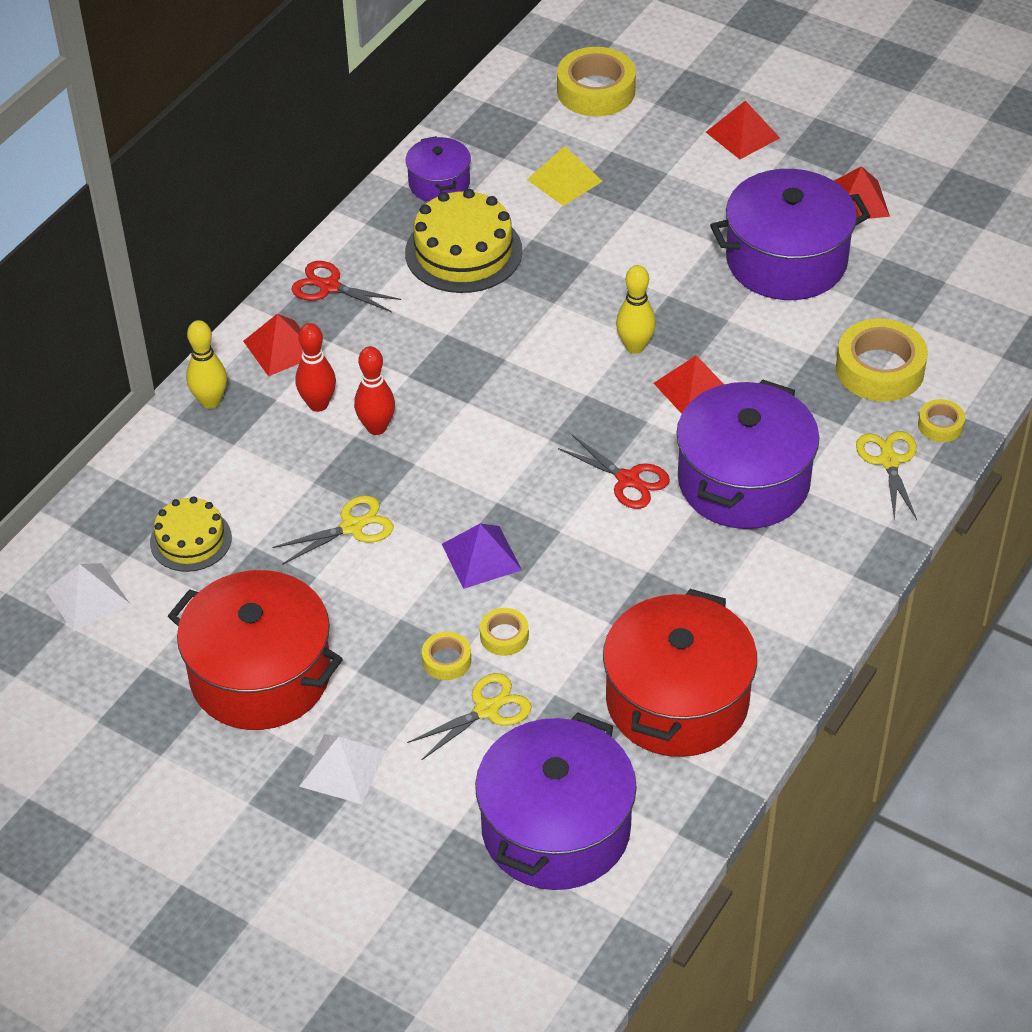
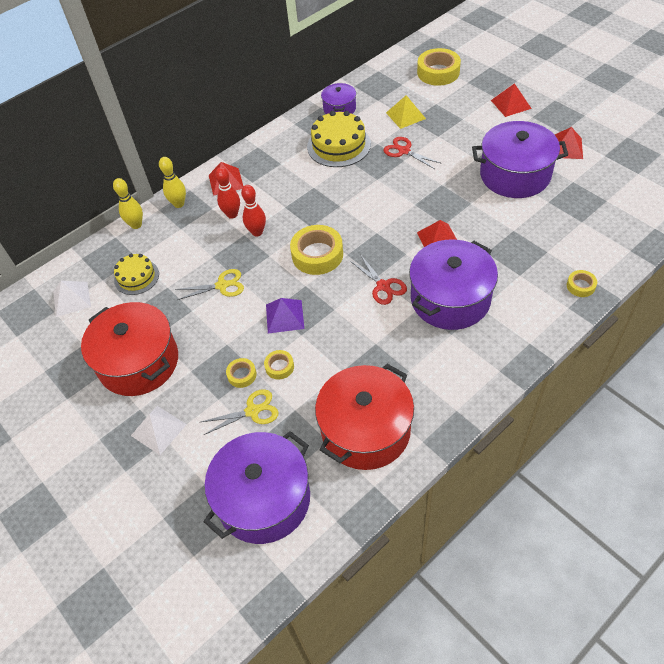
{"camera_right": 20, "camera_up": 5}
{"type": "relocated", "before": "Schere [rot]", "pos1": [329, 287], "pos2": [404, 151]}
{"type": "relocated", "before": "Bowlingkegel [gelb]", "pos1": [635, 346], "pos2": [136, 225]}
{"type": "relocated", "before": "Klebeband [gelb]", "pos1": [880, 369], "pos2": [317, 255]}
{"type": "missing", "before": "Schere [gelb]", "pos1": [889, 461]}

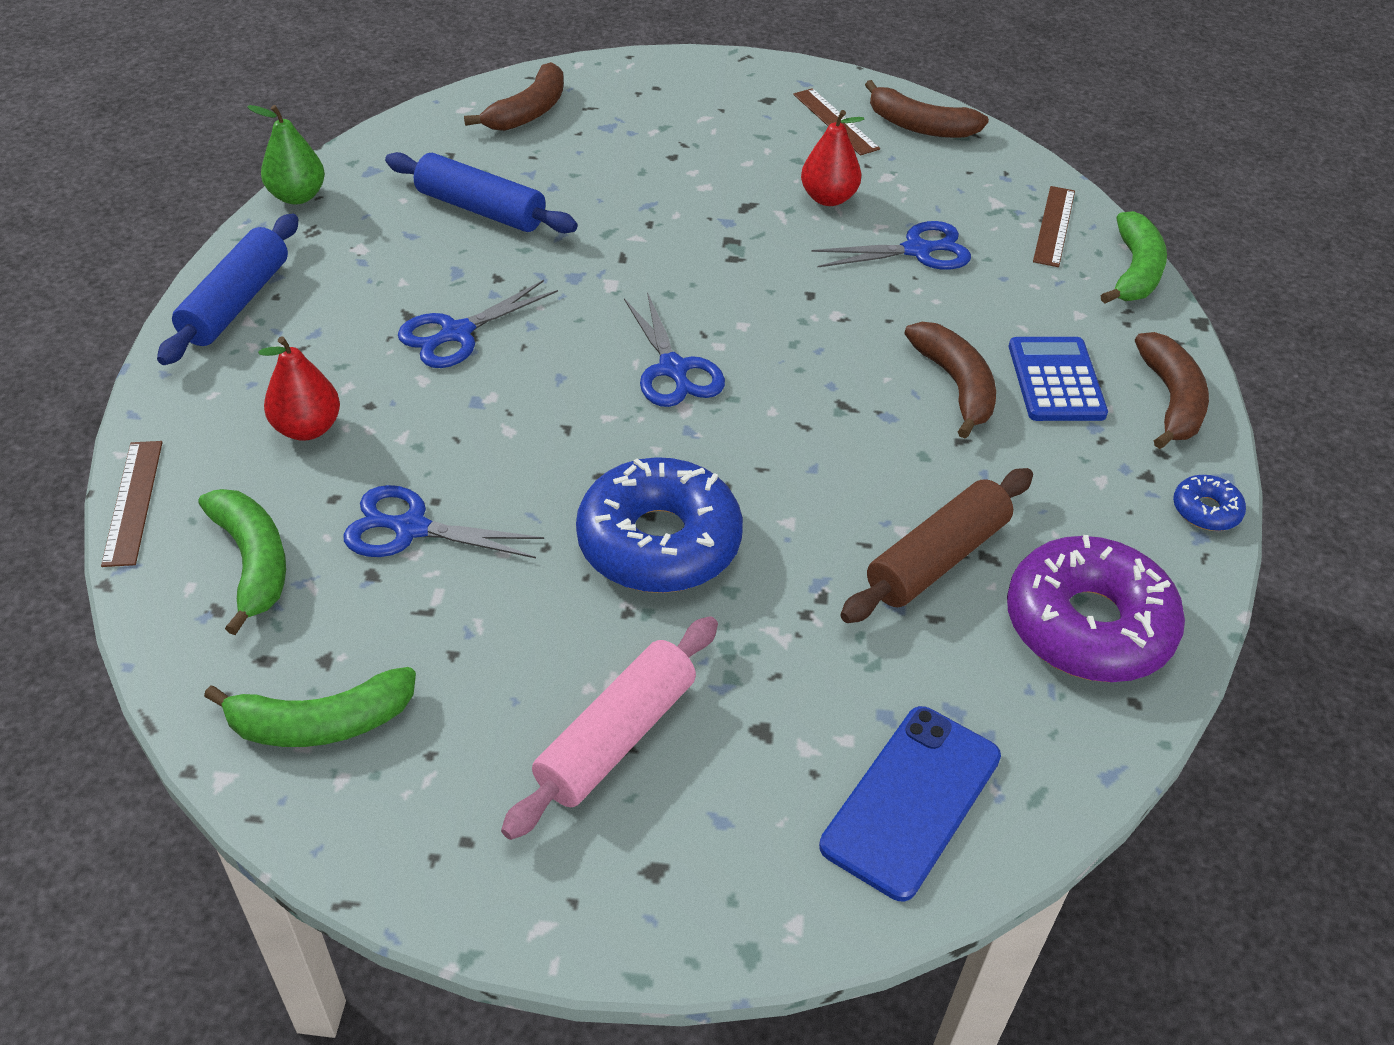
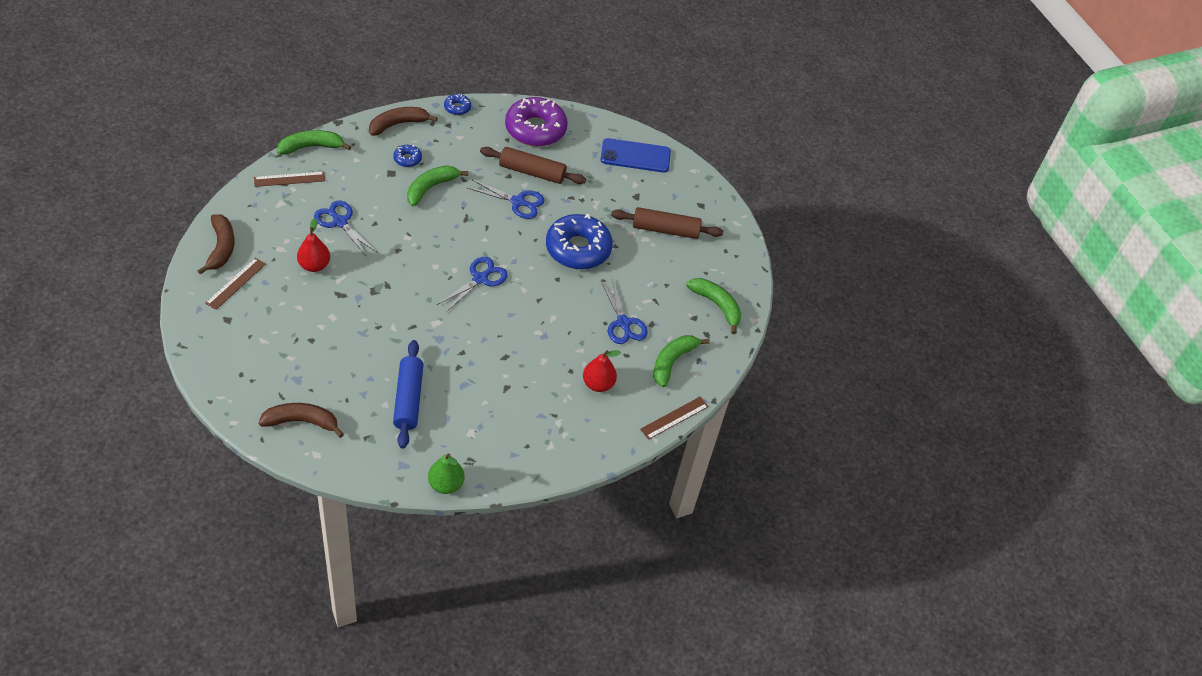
{"camera_right": -125, "camera_up": 5}
{"type": "missing", "before": "Nudelholz [blau]", "pos1": [236, 303]}
{"type": "relocated", "before": "Schere [blau]", "pos1": [457, 333], "pos2": [518, 202]}
{"type": "colour", "before": "Banane [braun]", "after": "Banane [grün]", "pos1": [955, 385], "pos2": [431, 188]}
{"type": "exchanged", "before": "Taschenrechner [blau]", "after": "Donut [blau]", "pos1": [1055, 380], "pos2": [407, 159]}
{"type": "colour", "before": "Nudelholz [rosa]", "after": "Nudelholz [braun]", "pos1": [617, 738], "pos2": [665, 229]}

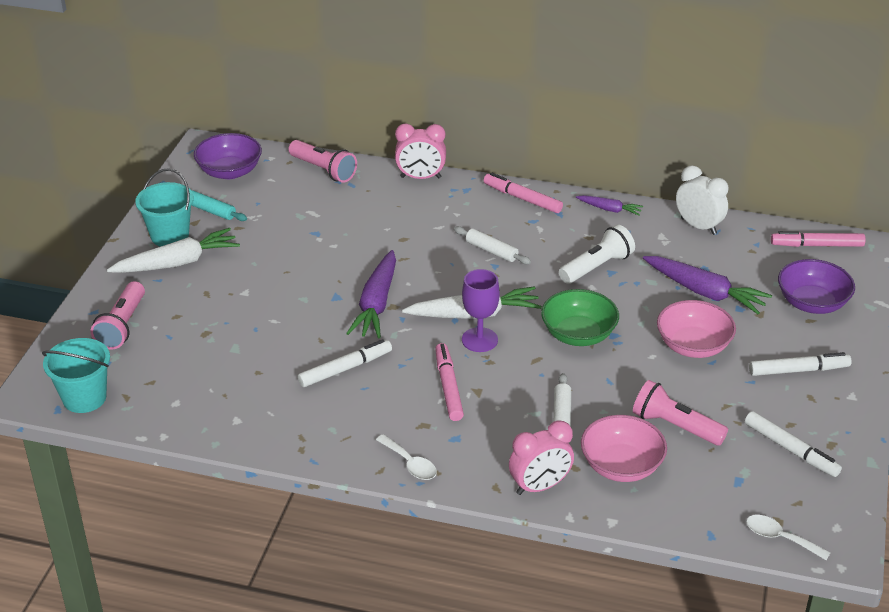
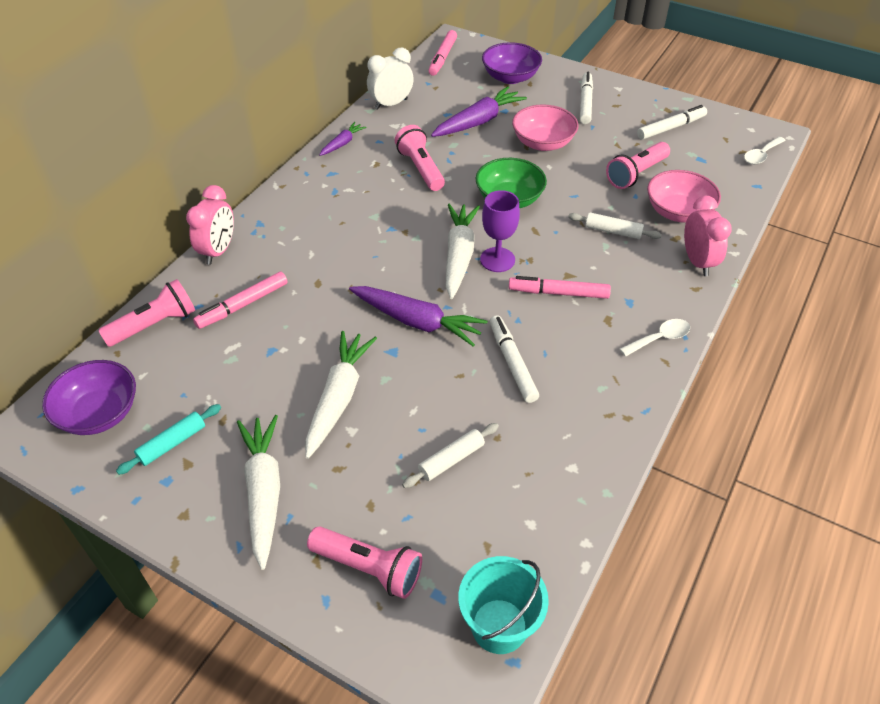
{"camera_right": -75, "camera_up": 10}
{"type": "missing", "before": "Eimer [türkis]", "pos1": [170, 235]}
{"type": "relocated", "before": "Filzstift [rosa]", "pos1": [523, 199], "pos2": [243, 305]}
{"type": "colour", "before": "Taschenlampe [weiß]", "after": "Taschenlampe [rosa]", "pos1": [597, 267], "pos2": [421, 168]}
{"type": "relocated", "before": "Nudelholz [weiß]", "pos1": [491, 251], "pos2": [451, 460]}
{"type": "appeared", "after": "Karotte [weiß]", "pos2": [339, 398]}

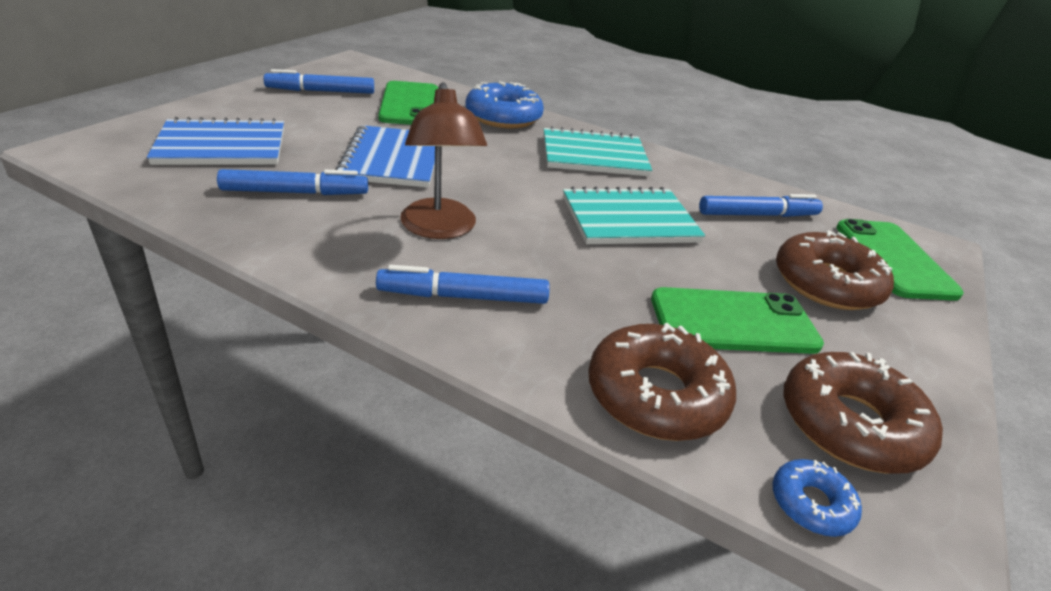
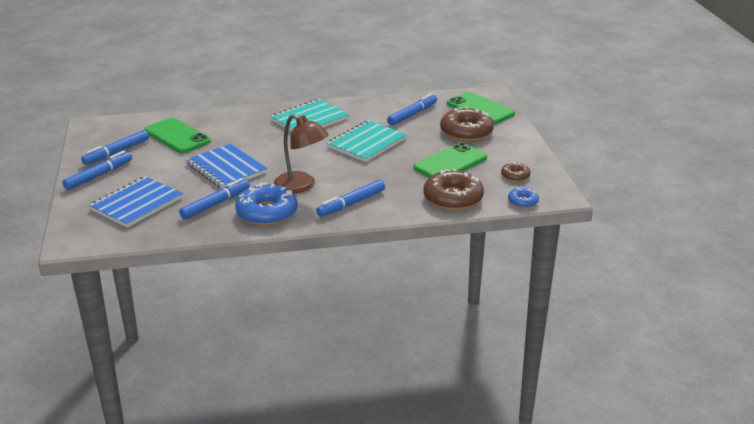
{"camera_right": -35, "camera_up": -5}
{"type": "relocated", "before": "Donut [blau]", "pos1": [503, 117], "pos2": [267, 213]}
{"type": "size", "before": "Donut [braun]", "pos1": [850, 424], "pos2": [515, 176], "scale": 0.5}
{"type": "appeared", "after": "Filzstift [blau]", "pos2": [99, 175]}

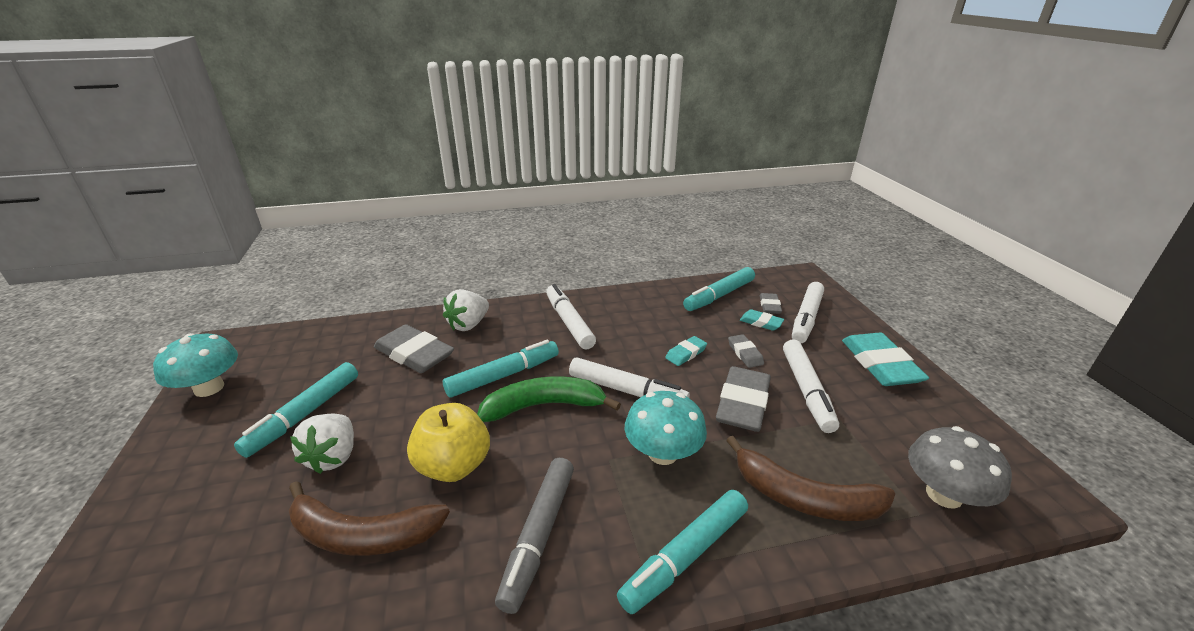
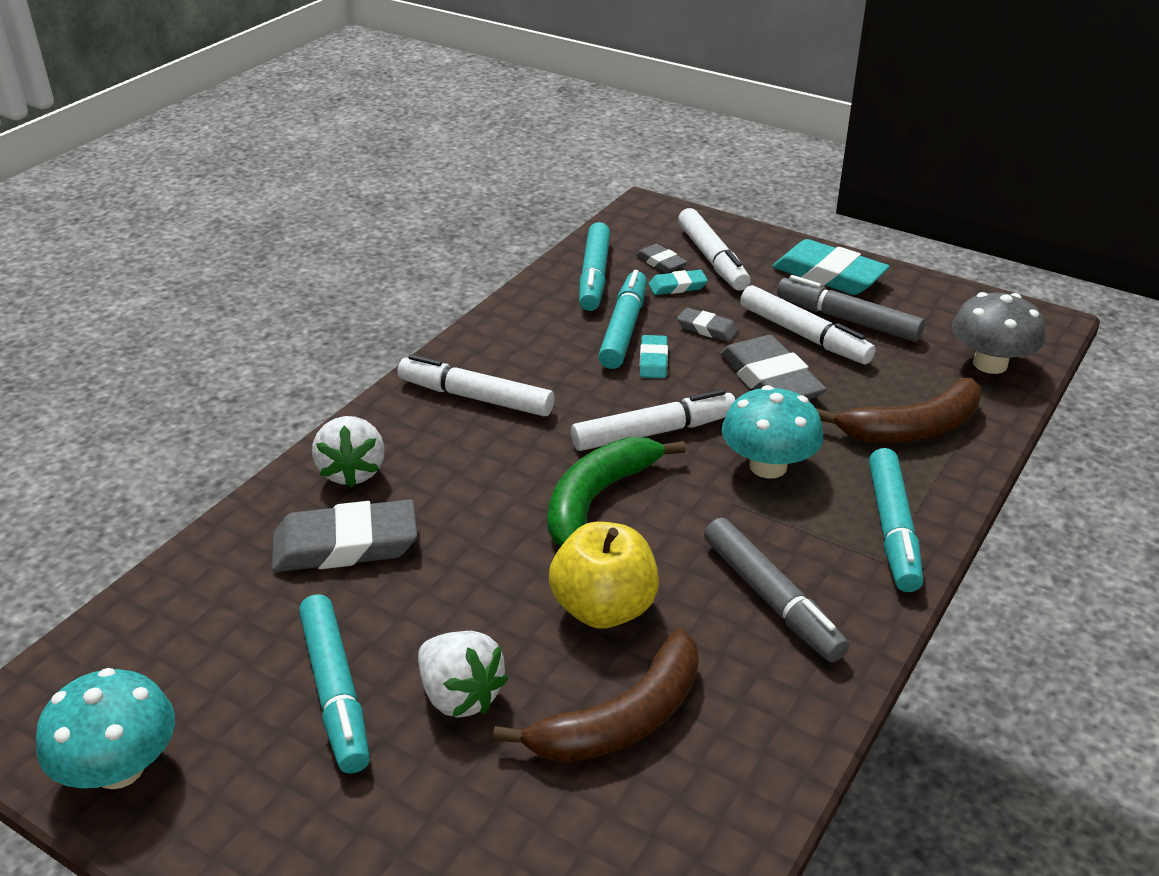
{"camera_right": -45, "camera_up": 5}
{"type": "relocated", "before": "Filzstift [türkis]", "pos1": [504, 375], "pos2": [624, 329]}
{"type": "appeared", "after": "Filzstift [grau]", "pos2": [847, 319]}

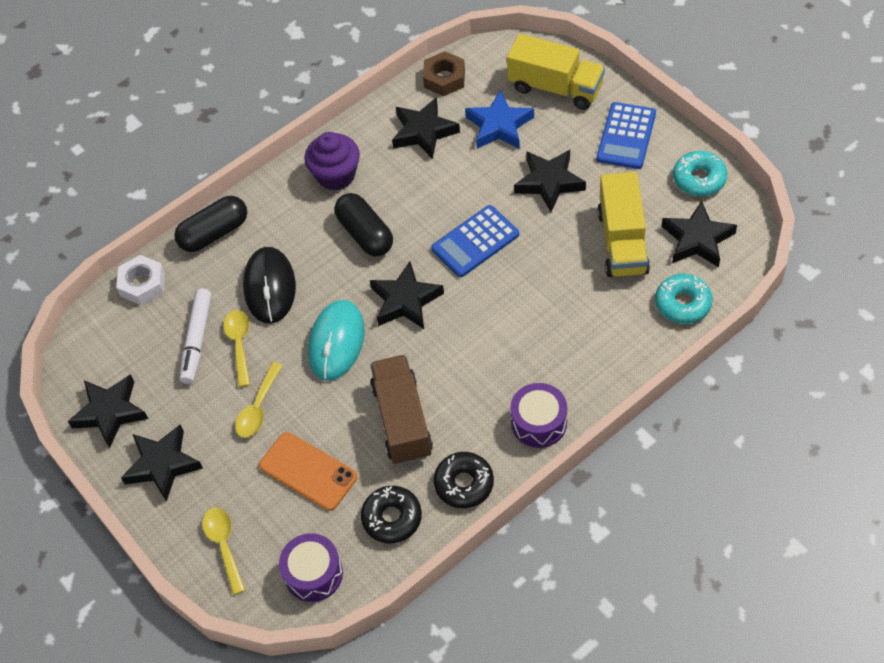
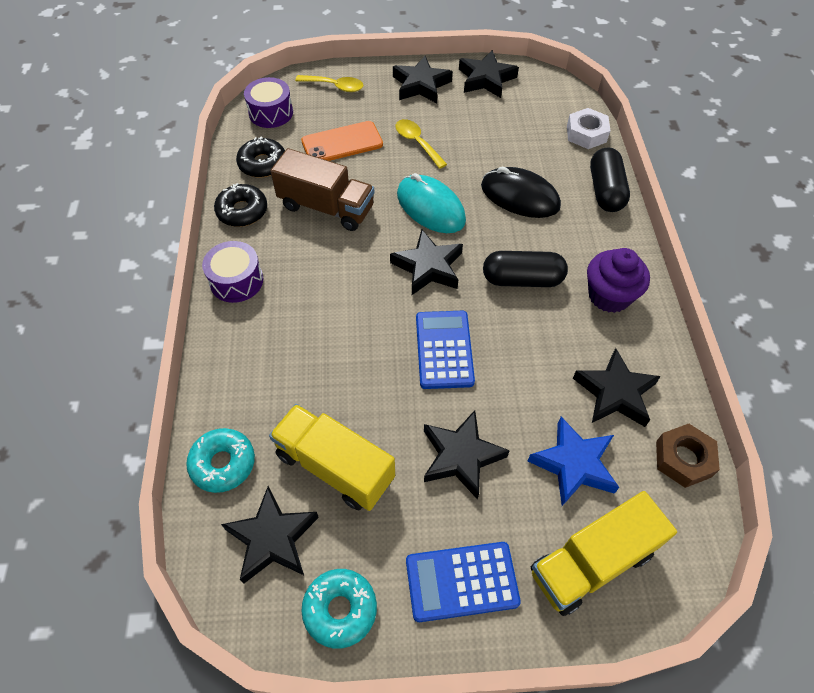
{"camera_right": 120, "camera_up": 0}
{"type": "spun", "before": "Taschenrechner [blau]", "pos1": [626, 136], "pos2": [461, 581], "turn": -60}
{"type": "missing", "before": "Filzstift [weiß]", "pos1": [197, 340]}
{"type": "missing", "before": "Löffel [gelb]", "pos1": [239, 344]}

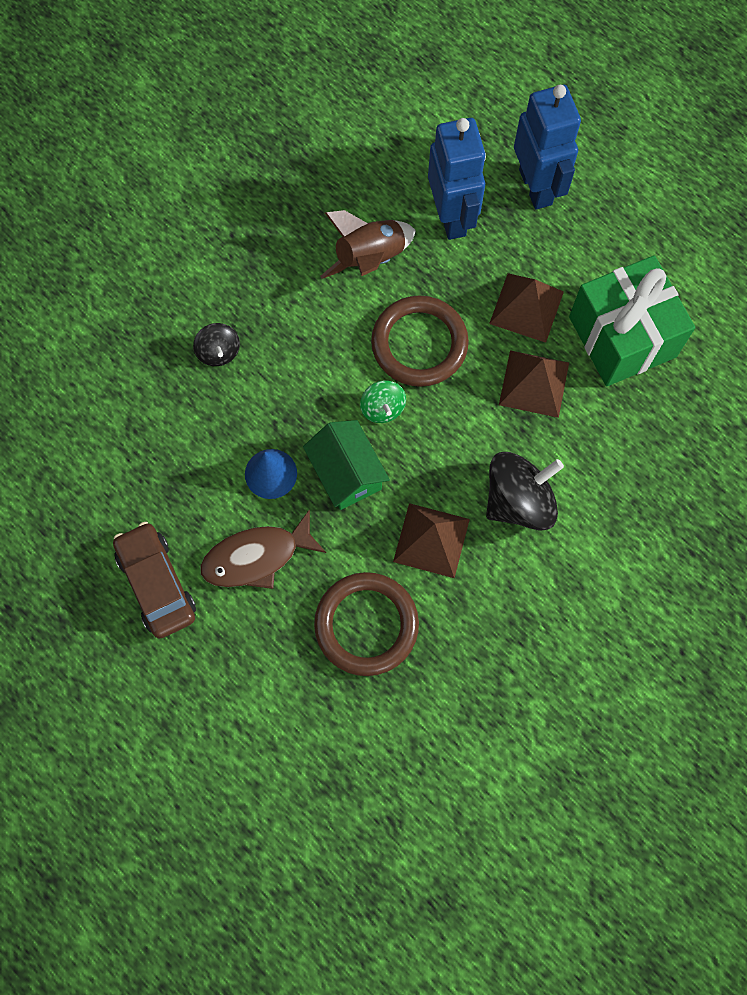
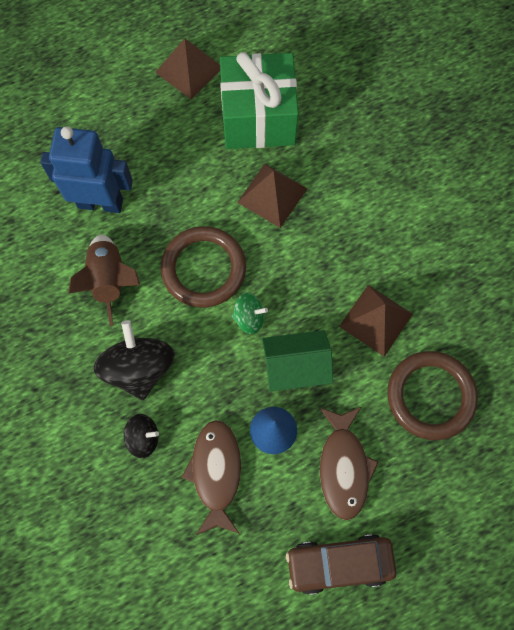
{"camera_right": -70, "camera_up": 0}
{"type": "missing", "before": "Roboter [blau]", "pos1": [536, 187]}
{"type": "relocated", "before": "Pyramide [braun]", "pos1": [526, 307], "pos2": [189, 69]}
{"type": "relocated", "before": "Kreisel [schwarz]", "pos1": [519, 501], "pos2": [139, 368]}
{"type": "appeared", "after": "Fisch [braun]", "pos2": [216, 472]}

